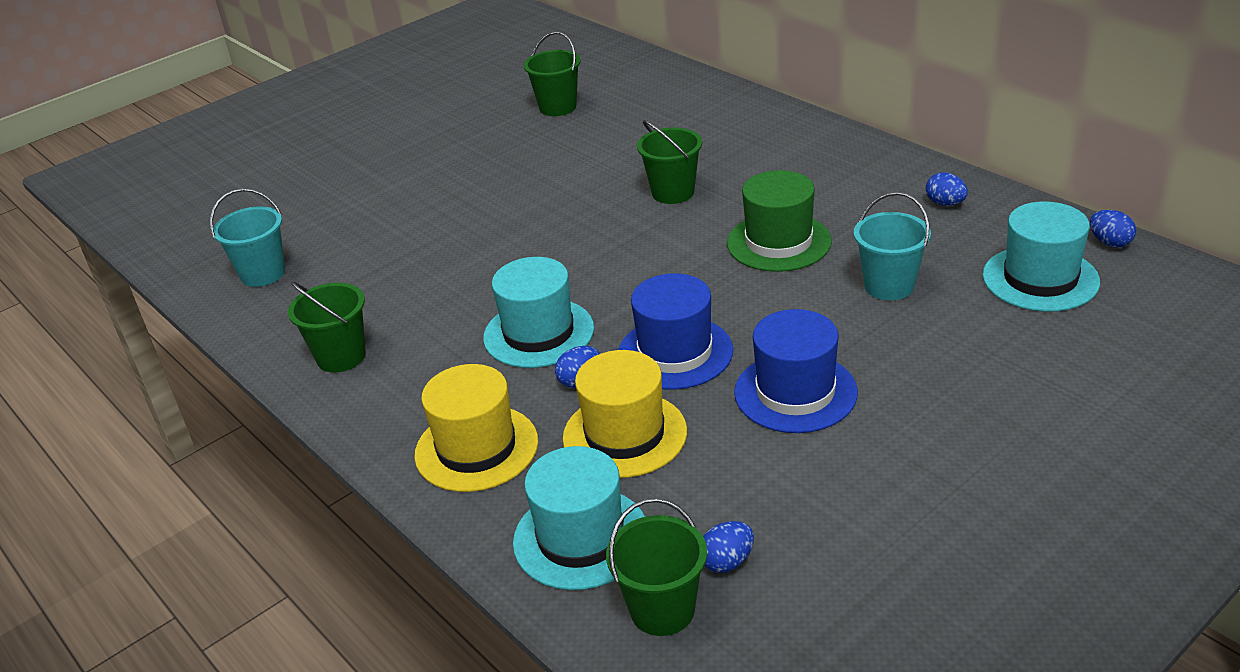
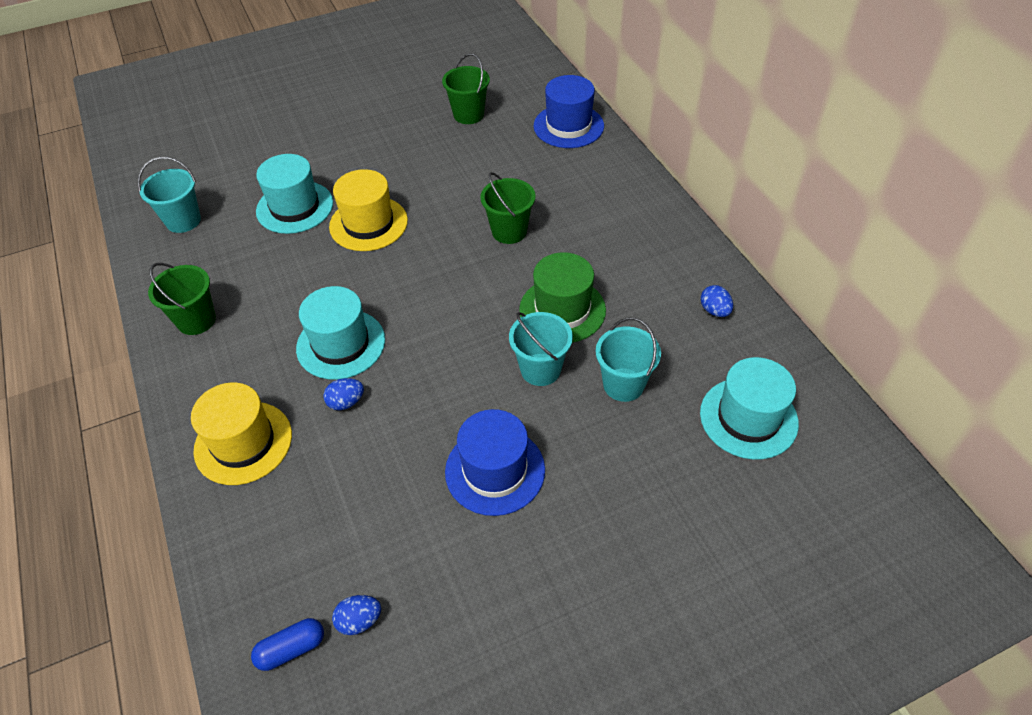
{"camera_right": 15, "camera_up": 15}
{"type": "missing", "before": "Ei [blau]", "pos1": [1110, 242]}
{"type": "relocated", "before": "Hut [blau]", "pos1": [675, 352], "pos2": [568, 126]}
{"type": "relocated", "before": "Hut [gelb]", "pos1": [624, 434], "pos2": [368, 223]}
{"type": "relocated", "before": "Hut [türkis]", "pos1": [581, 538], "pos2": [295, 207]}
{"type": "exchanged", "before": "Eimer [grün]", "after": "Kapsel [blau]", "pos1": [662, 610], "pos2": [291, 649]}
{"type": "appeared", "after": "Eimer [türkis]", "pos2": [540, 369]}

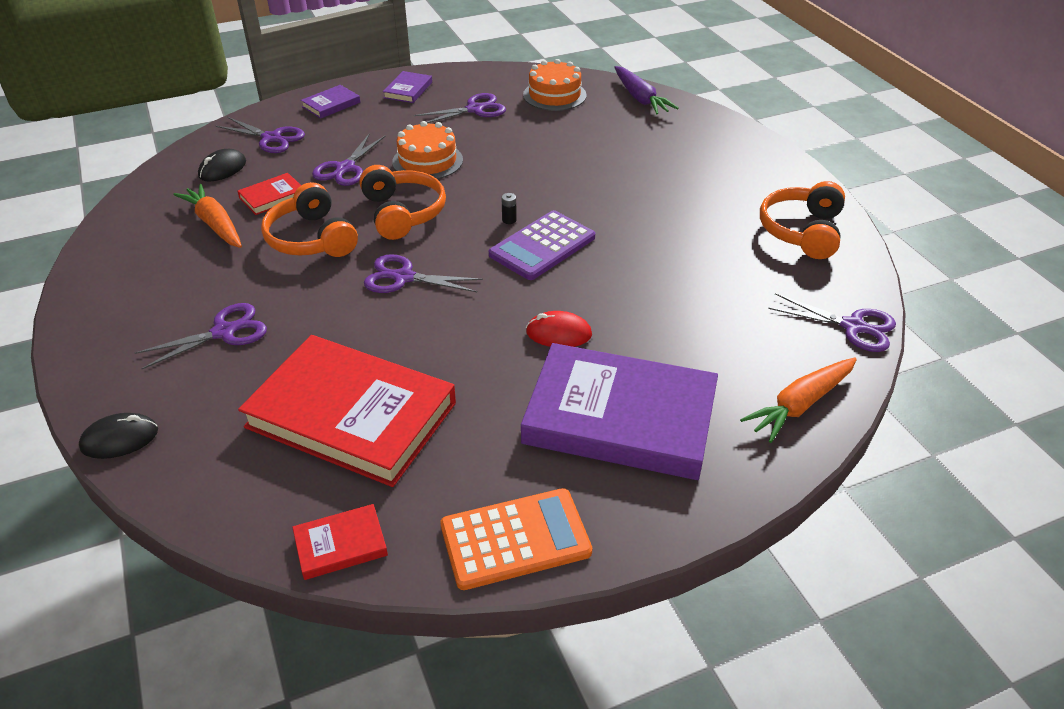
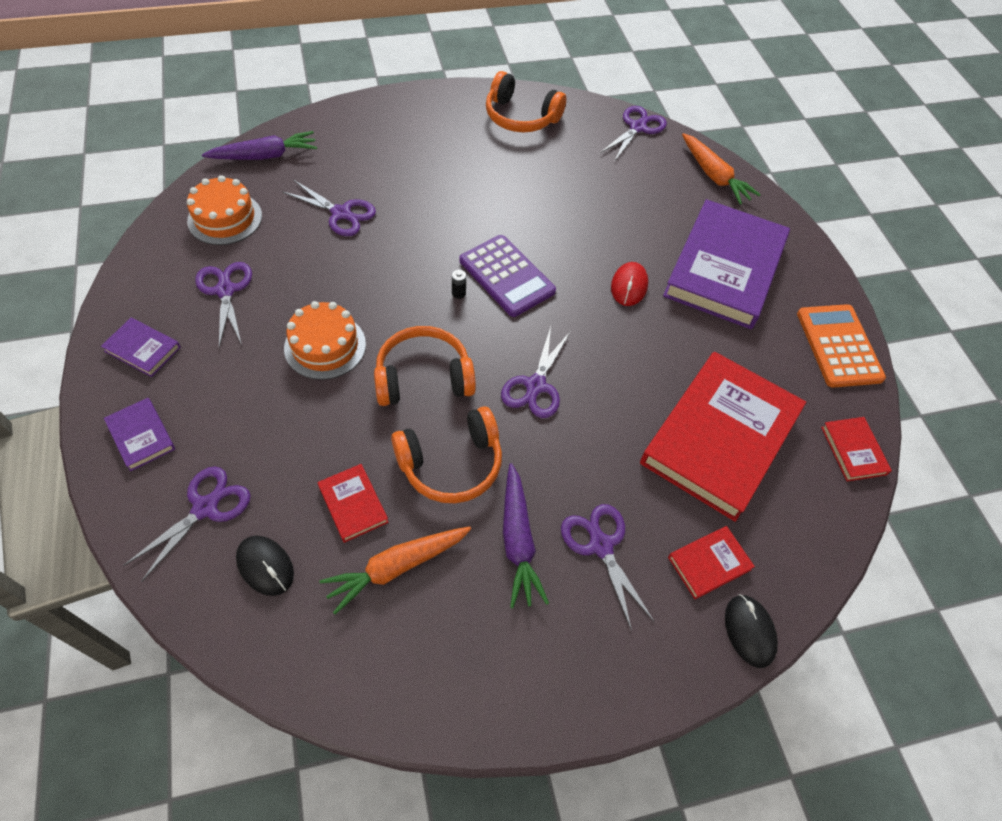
{"camera_right": -85, "camera_up": 15}
{"type": "relocated", "before": "Schere [lila]", "pos1": [345, 168], "pos2": [341, 213]}
{"type": "appeared", "after": "Karotte [lila]", "pos2": [518, 541]}
{"type": "appeared", "after": "Buch [rot]", "pos2": [709, 563]}

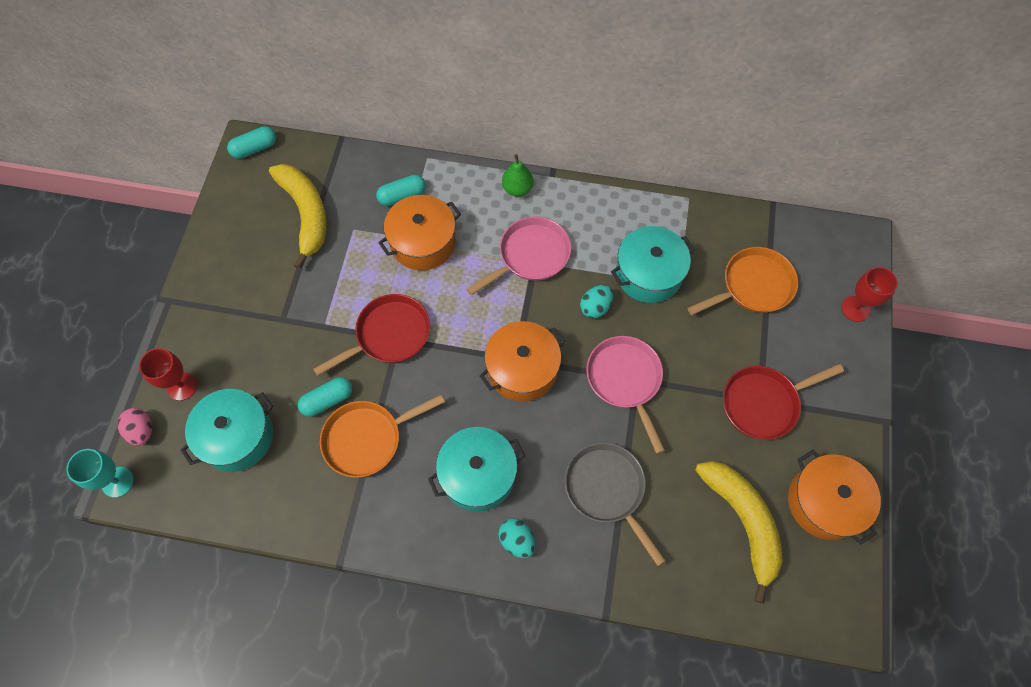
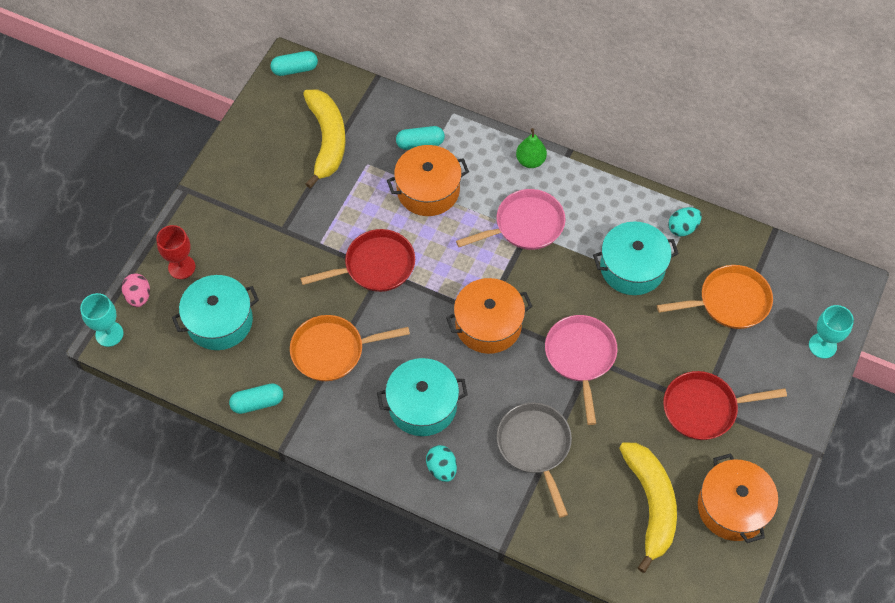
{"camera_right": 15, "camera_up": -5}
{"type": "colour", "before": "Kelch [rot]", "after": "Kelch [türkis]", "pos1": [855, 309], "pos2": [822, 345]}
{"type": "relocated", "before": "Ei [türkis]", "pos1": [595, 307], "pos2": [682, 228]}
{"type": "relocated", "before": "Kapsel [türkis]", "pos1": [327, 400], "pos2": [257, 403]}

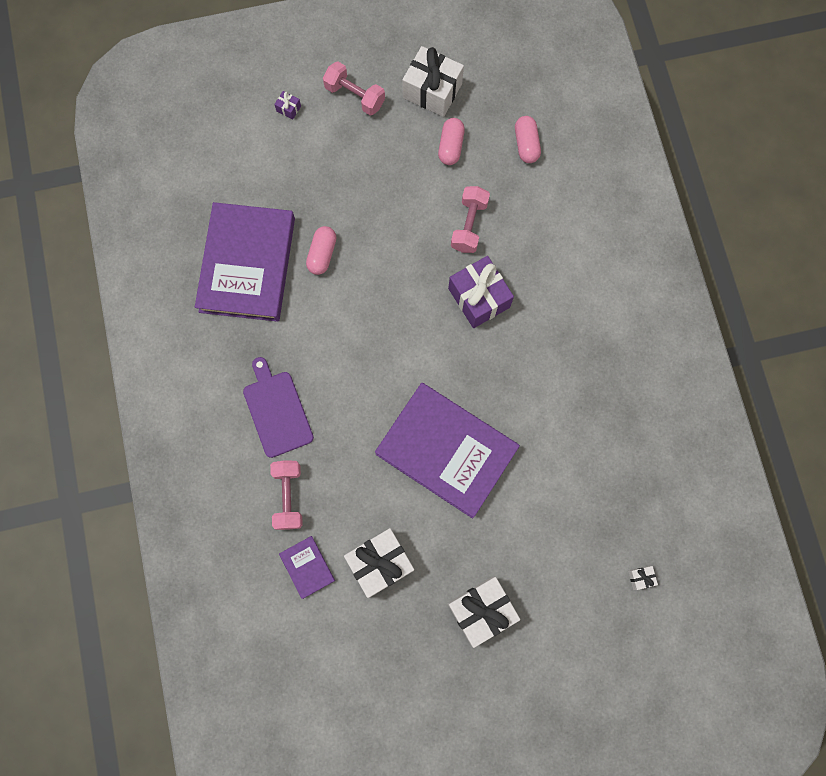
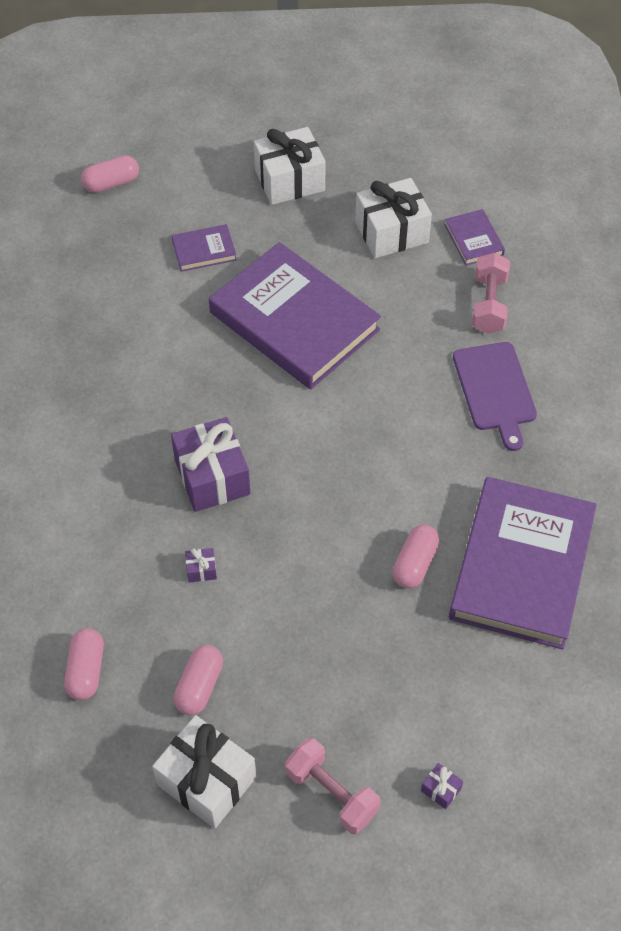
{"camera_right": -170, "camera_up": -20}
{"type": "exchanged", "before": "Hantel [rosa]", "after": "Geschenk [lila]", "pos1": [469, 225], "pos2": [201, 570]}
{"type": "exchanged", "before": "Geschenk [weiß]", "after": "Kapsel [rosa]", "pos1": [640, 578], "pos2": [111, 183]}
{"type": "appeared", "after": "Buch [lila]", "pos2": [204, 250]}

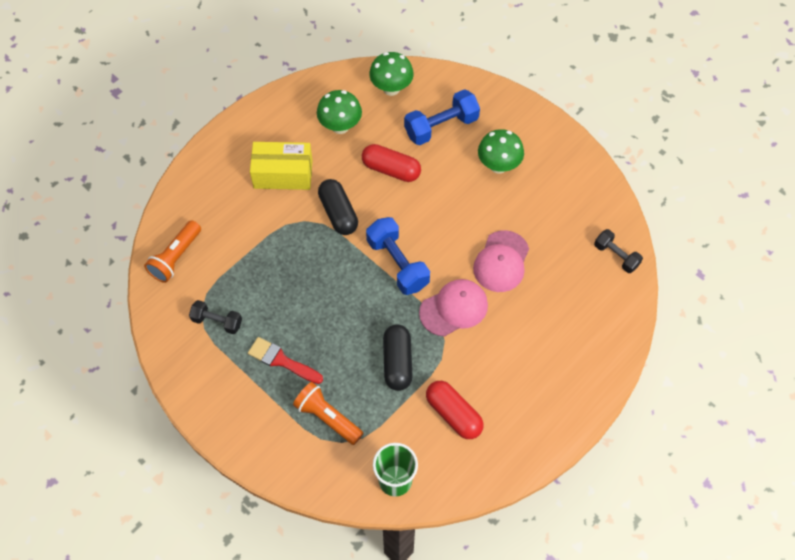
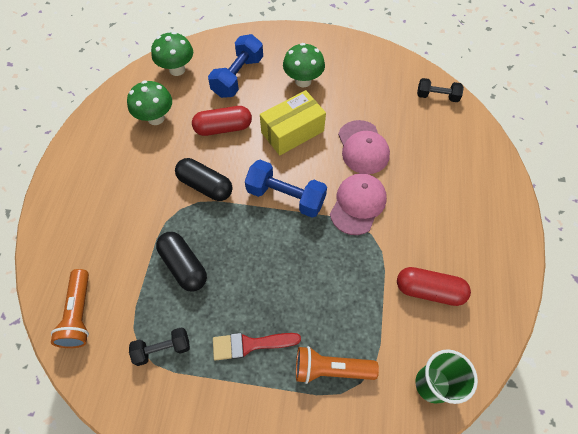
{"camera_right": -35, "camera_up": 0}
{"type": "relocated", "before": "Schachtel [gelb]", "pos1": [283, 174], "pos2": [292, 132]}
{"type": "relocated", "before": "Kapsel [schwarz]", "pos1": [397, 362], "pos2": [184, 266]}

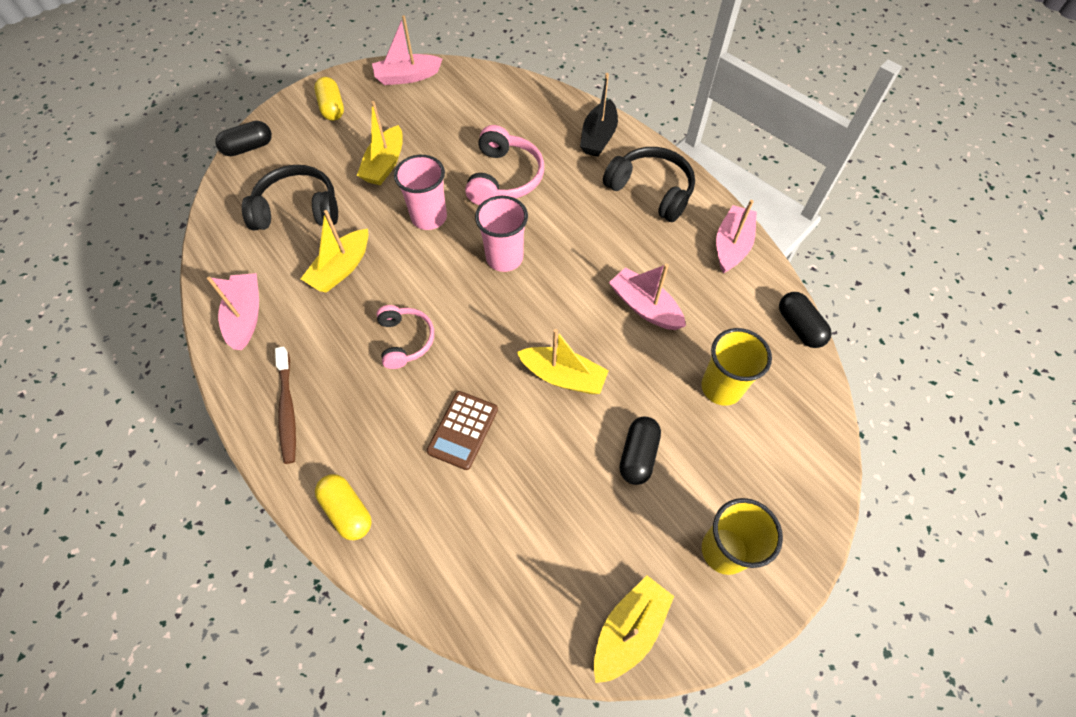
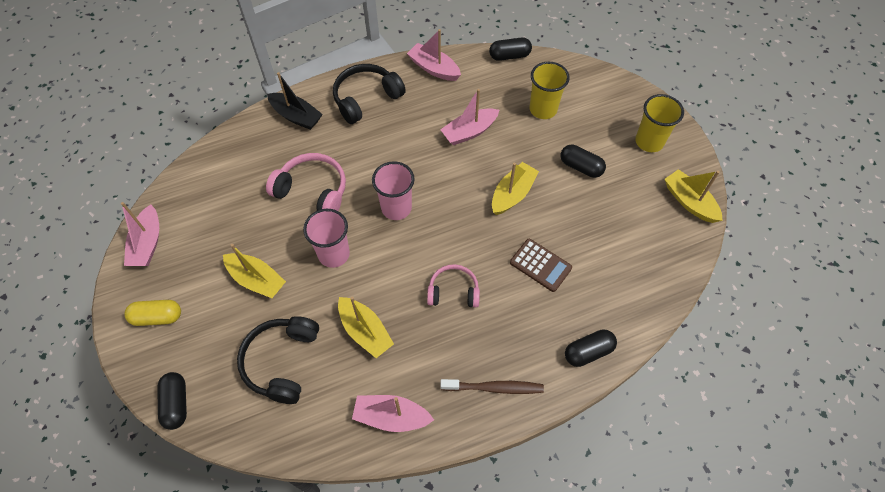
{"camera_right": -75, "camera_up": 0}
{"type": "colour", "before": "Kapsel [gelb]", "after": "Kapsel [schwarz]", "pos1": [347, 511], "pos2": [588, 352]}

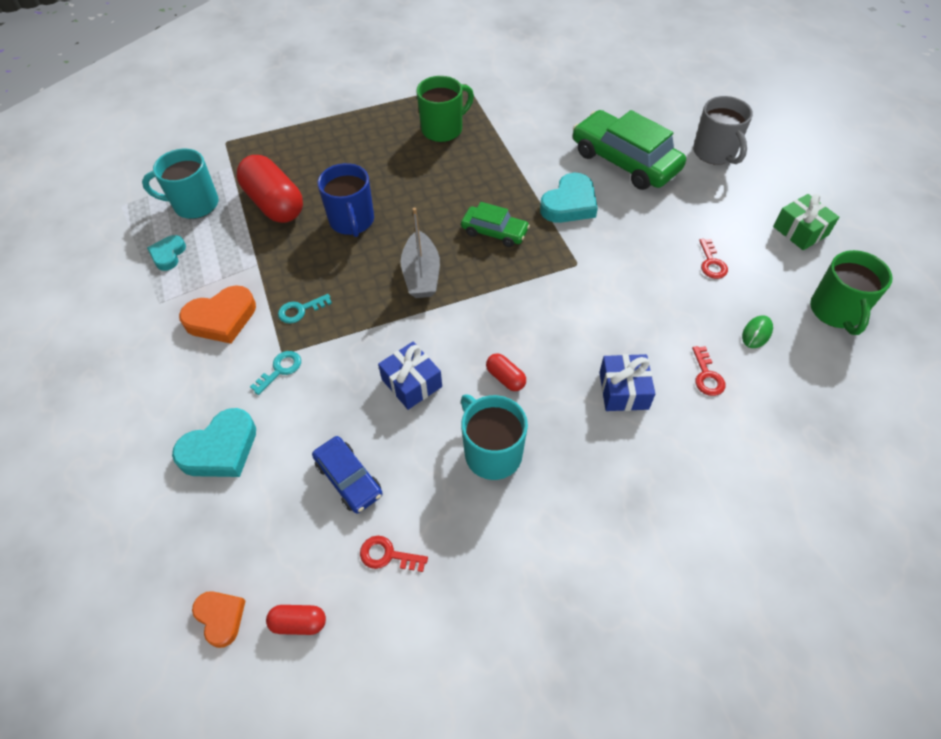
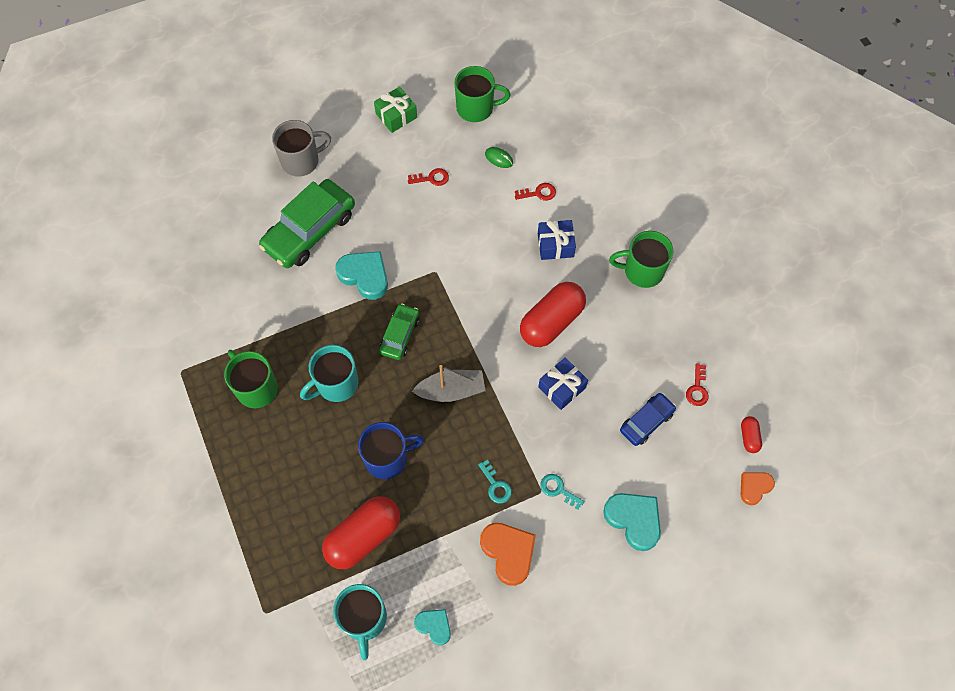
{"camera_right": -95, "camera_up": 10}
{"type": "spun", "before": "Herz [türkis]", "pos1": [168, 255], "pos2": [434, 626], "turn": -150}
{"type": "size", "before": "Kapsel [rot]", "pos1": [505, 378], "pos2": [551, 322], "scale": 2.22}
{"type": "relocated", "before": "Tasse [türkis]", "pos1": [492, 453], "pos2": [336, 384]}
{"type": "appeared", "after": "Tasse [grün]", "pos2": [642, 271]}

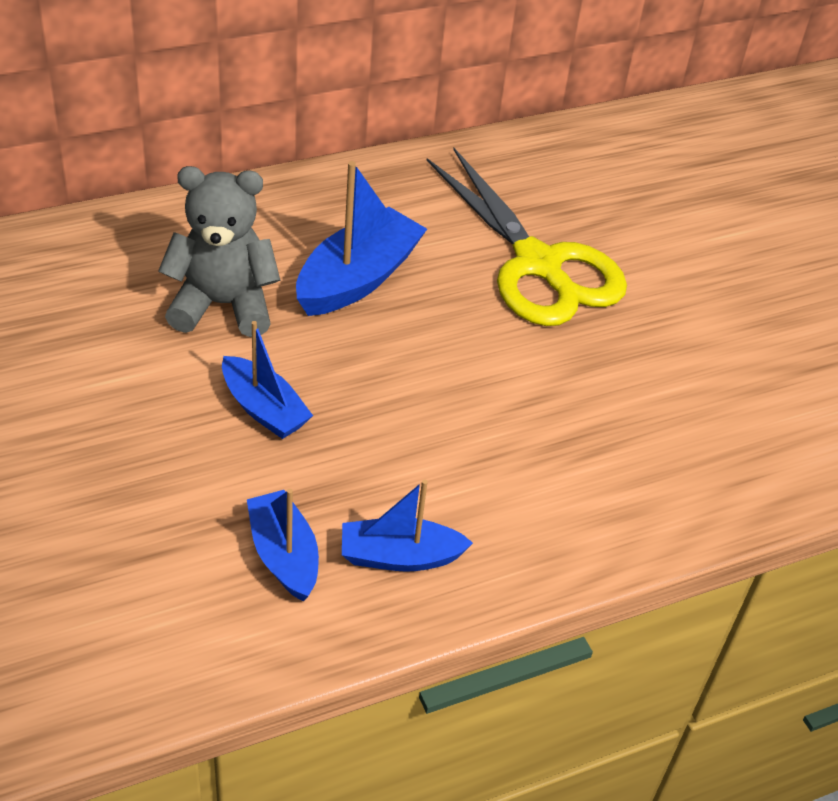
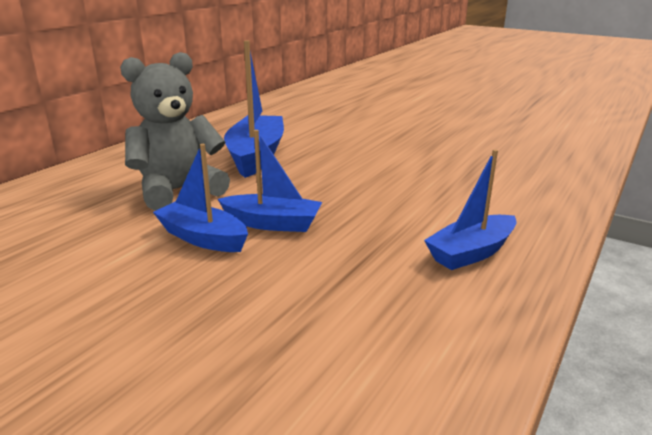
{"camera_right": -30, "camera_up": -20}
{"type": "missing", "before": "Schere [gelb]", "pos1": [538, 265]}
{"type": "relocated", "before": "Boot [blau]", "pos1": [284, 555], "pos2": [203, 238]}

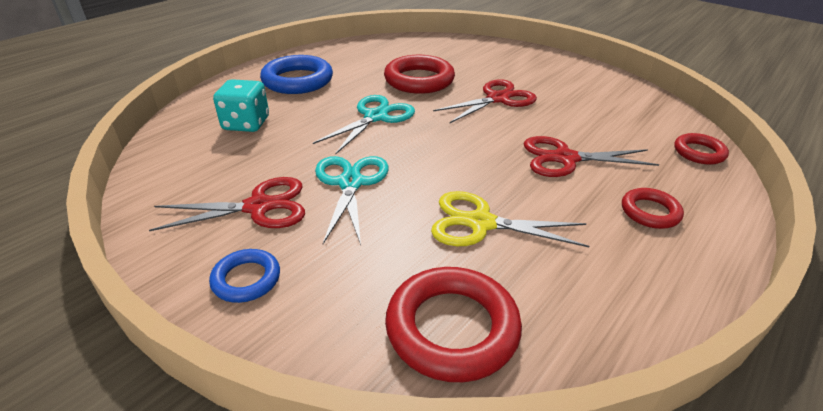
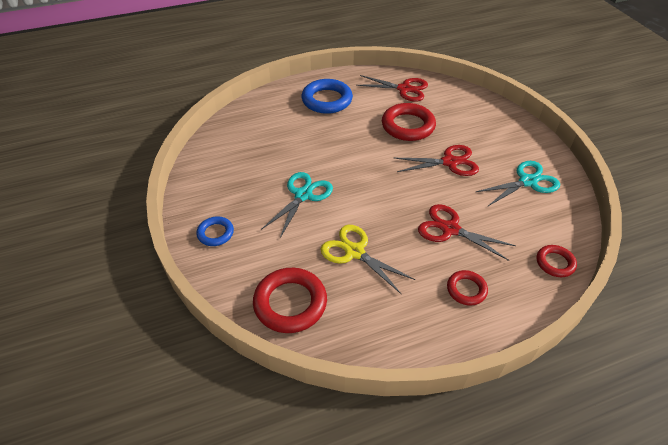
{"camera_right": 30, "camera_up": 10}
{"type": "missing", "before": "Spielwürfel [türkis]", "pos1": [246, 124]}
{"type": "relocated", "before": "Schere [türkis]", "pos1": [376, 117], "pos2": [527, 181]}
{"type": "relocated", "before": "Schere [rot]", "pos1": [258, 207], "pos2": [404, 89]}

